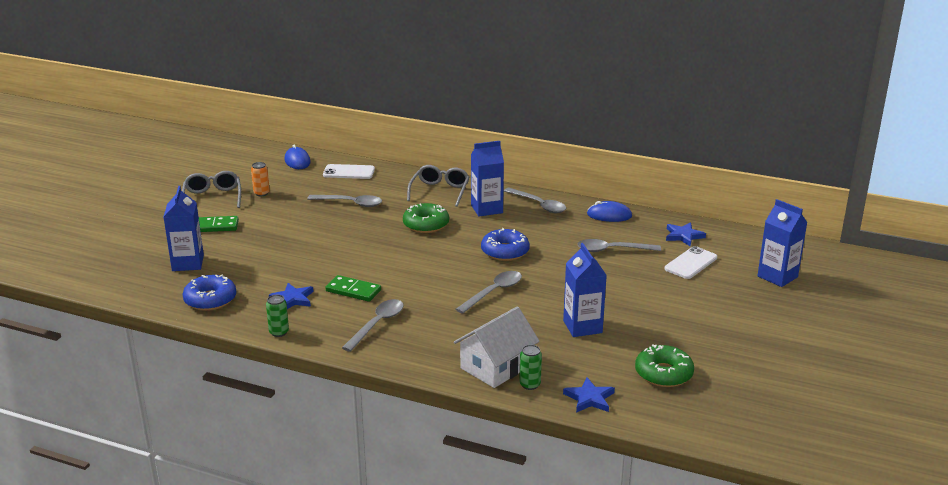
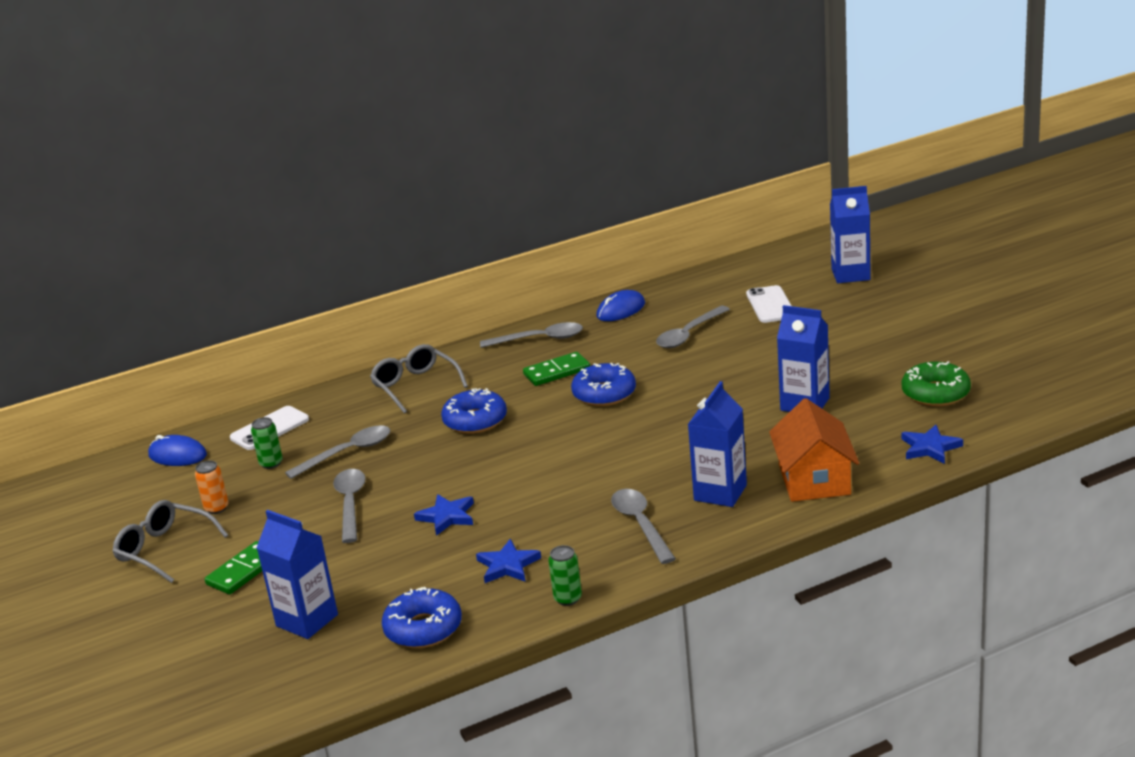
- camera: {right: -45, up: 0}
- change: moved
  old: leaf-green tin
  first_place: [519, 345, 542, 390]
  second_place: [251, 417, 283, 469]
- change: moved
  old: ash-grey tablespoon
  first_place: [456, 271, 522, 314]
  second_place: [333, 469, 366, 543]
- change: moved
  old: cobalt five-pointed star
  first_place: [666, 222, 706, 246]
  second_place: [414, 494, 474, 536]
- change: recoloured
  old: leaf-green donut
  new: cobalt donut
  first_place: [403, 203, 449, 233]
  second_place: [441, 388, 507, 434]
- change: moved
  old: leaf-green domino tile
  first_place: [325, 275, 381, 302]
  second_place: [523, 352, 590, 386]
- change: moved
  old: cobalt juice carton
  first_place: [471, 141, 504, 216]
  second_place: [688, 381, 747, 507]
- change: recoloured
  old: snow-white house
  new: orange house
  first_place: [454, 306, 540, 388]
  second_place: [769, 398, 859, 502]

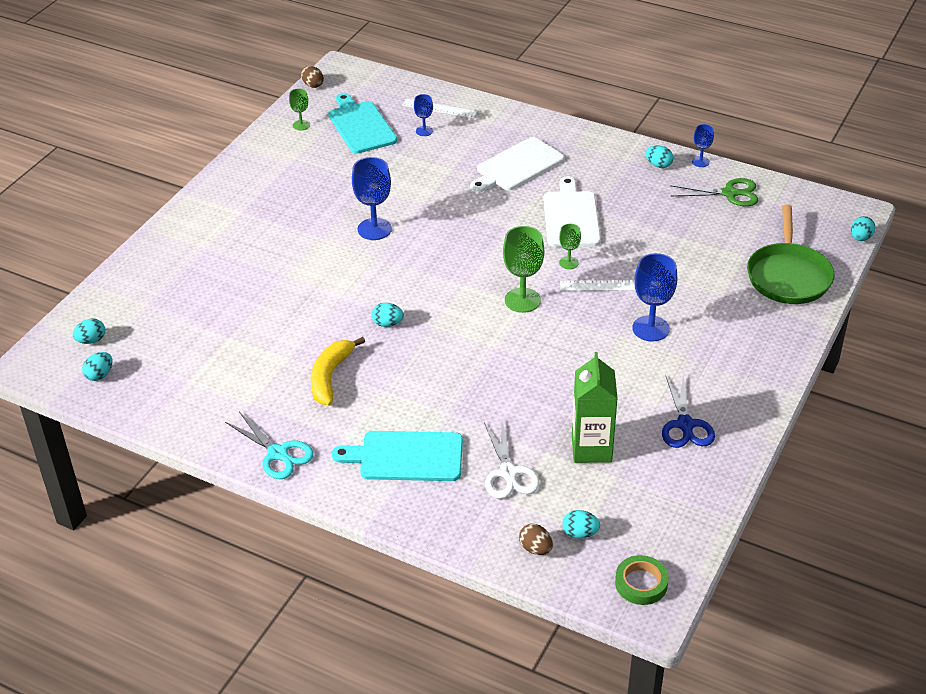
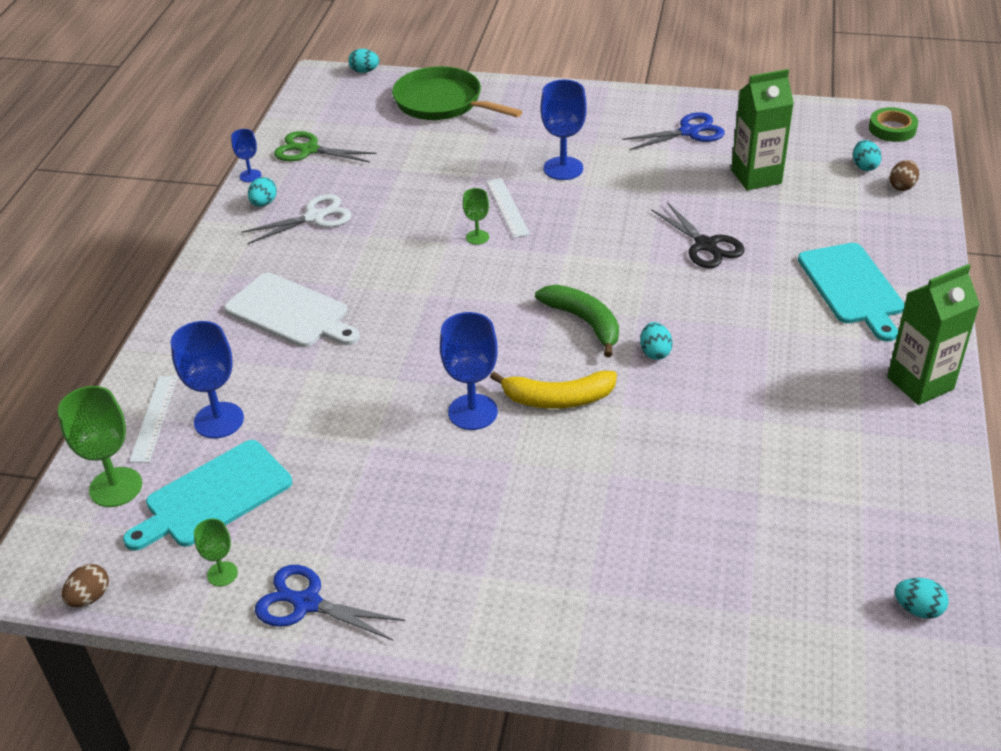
- camera: {right: -105, up: 0}
- change: moved
  old: leaf-green goblet
  first_place: [503, 226, 544, 313]
  second_place: [58, 386, 142, 507]
- change: resized
  old: cobalt goblet
  first_place: [414, 94, 433, 136]
  second_place: [171, 321, 244, 438]
  factor: 1.83
- change: moved
  old: snow-white pair of scissors
  first_place: [484, 421, 540, 499]
  second_place: [241, 194, 352, 244]
- change: added
  new: cobalt pair of scissors
  second_place: [255, 565, 405, 641]
- change: turned
  old: leaf-green pair of scissors
  first_place: [670, 178, 759, 206]
  second_place: [274, 131, 377, 163]
  degrees: -60
- change: turned
  old: leaf-green skillet
  first_place: [747, 205, 835, 304]
  second_place: [392, 66, 522, 120]
  degrees: -135
- change: moved
  old: golden toy banana
  first_place: [311, 337, 365, 406]
  second_place: [490, 371, 617, 409]
- change: added
  new: leaf-green toy banana
  second_place: [535, 285, 619, 357]
- change: added
  new: black pair of scissors
  second_place: [651, 202, 745, 268]
- change: replaced
  old: aqua pair of scissors
  new: leaf-green juice carton
  first_place: [225, 412, 314, 479]
  second_place: [887, 264, 980, 405]
- change: removed
  old: aqua egg shape
  first_place: [73, 318, 105, 344]
- change: removed
  old: snow-white bread board
  first_place: [543, 176, 601, 247]

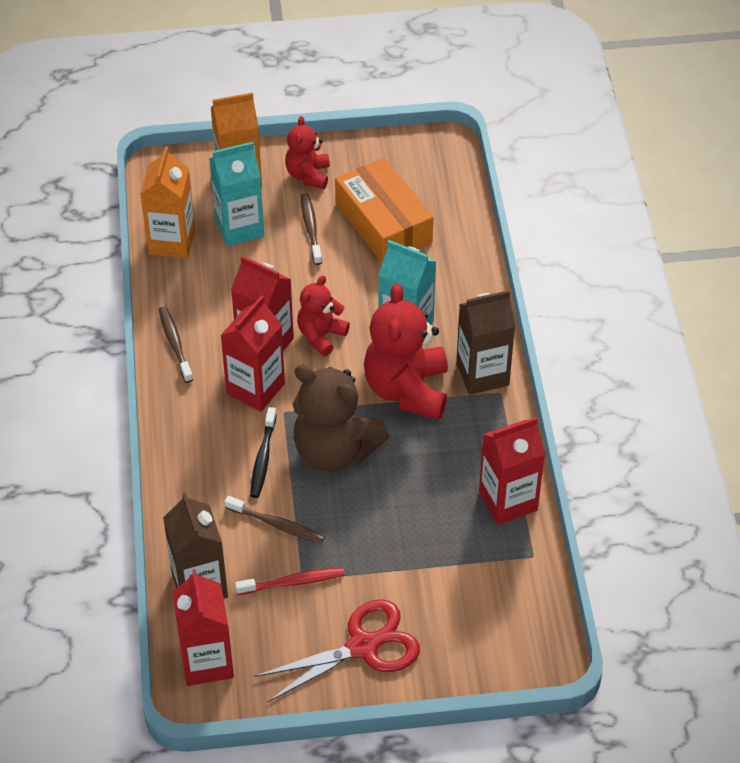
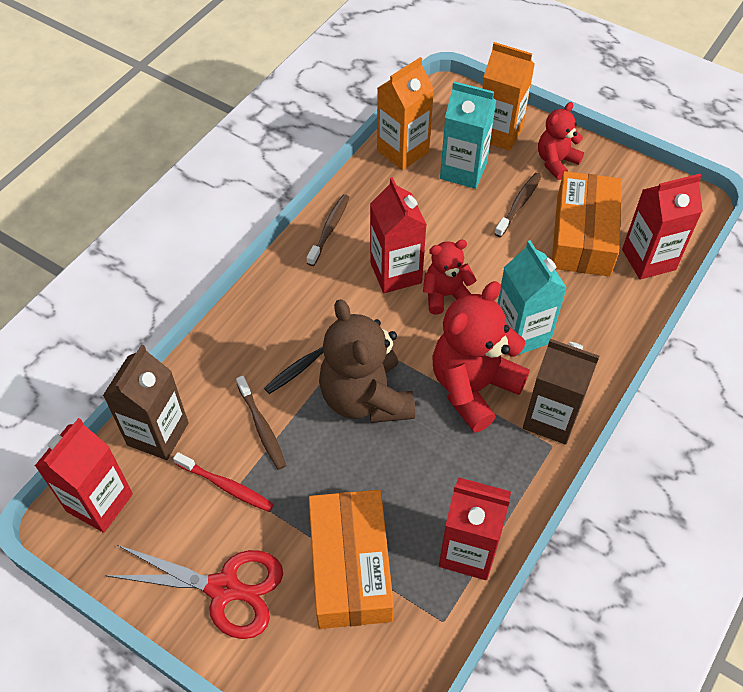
- camera: {right: 40, up: 5}
- change: added
  new: orange box
  second_place: [309, 490, 394, 629]
- change: moved
  old: red juice carton
  first_place: [220, 296, 285, 412]
  second_place: [622, 174, 703, 280]

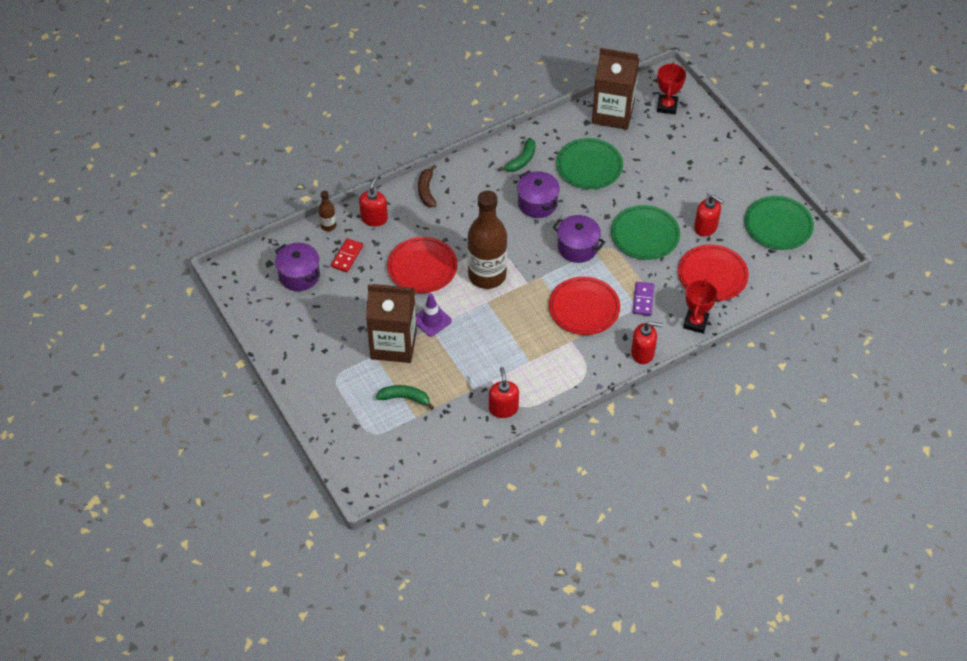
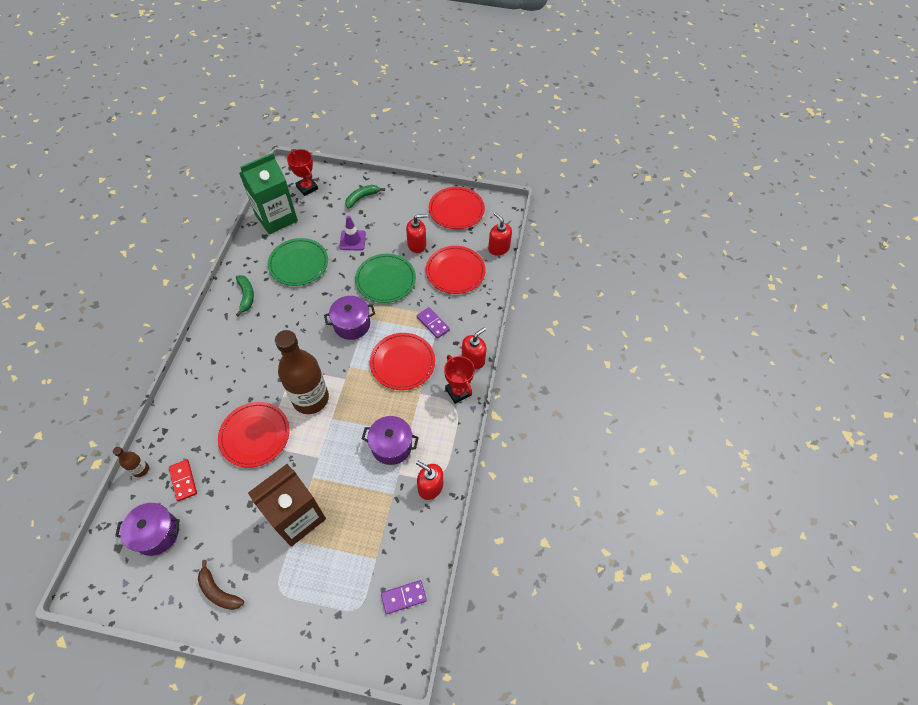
- camera: {right: -50, up: 5}
- change: moved
  old: russet toy banana
  first_place: [418, 165, 437, 207]
  second_place: [198, 560, 244, 610]
- change: recoloured
  old: russet juice carton
  new: leaf-green juice carton
  first_place: [592, 48, 639, 130]
  second_place: [239, 153, 298, 234]
- change: moved
  old: royal purple road cone
  first_place: [416, 293, 452, 337]
  second_place: [339, 216, 366, 250]
- change: moved
  old: leaf-green toy banana
  first_place: [376, 385, 434, 410]
  second_place: [345, 185, 385, 209]
- change: moved
  old: royal purple cooking pot
  first_place: [517, 171, 560, 218]
  second_place: [362, 416, 419, 465]
- change: added
  new: royal purple domino tile
  second_place: [381, 580, 427, 614]
- change: recoloured
  old: leaf-green plate
  new: red plate
  first_place: [745, 196, 814, 250]
  second_place: [429, 187, 485, 229]
- change: moved
  old: red award cup
  first_place: [683, 278, 718, 333]
  second_place: [444, 355, 475, 404]
- change: moved
  old: red pump bottle
  first_place: [359, 176, 388, 226]
  second_place: [488, 212, 512, 256]

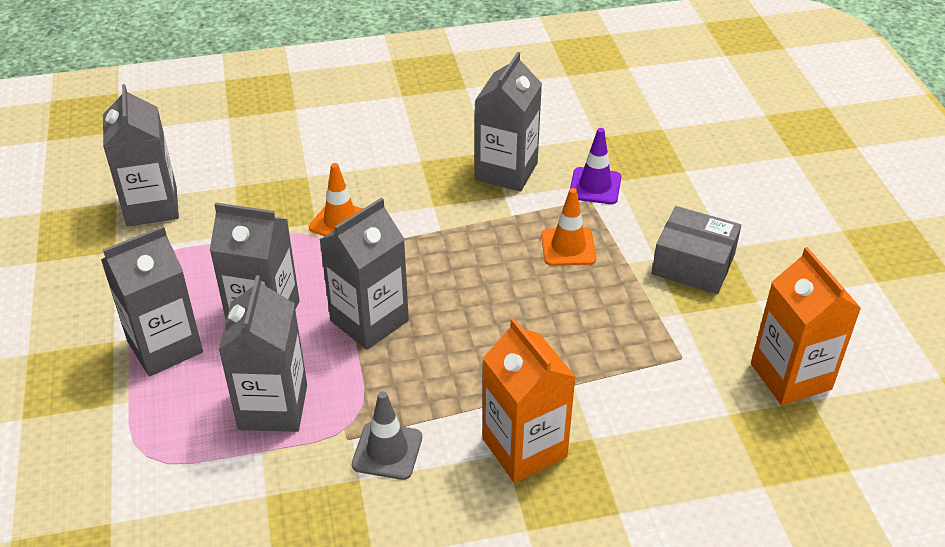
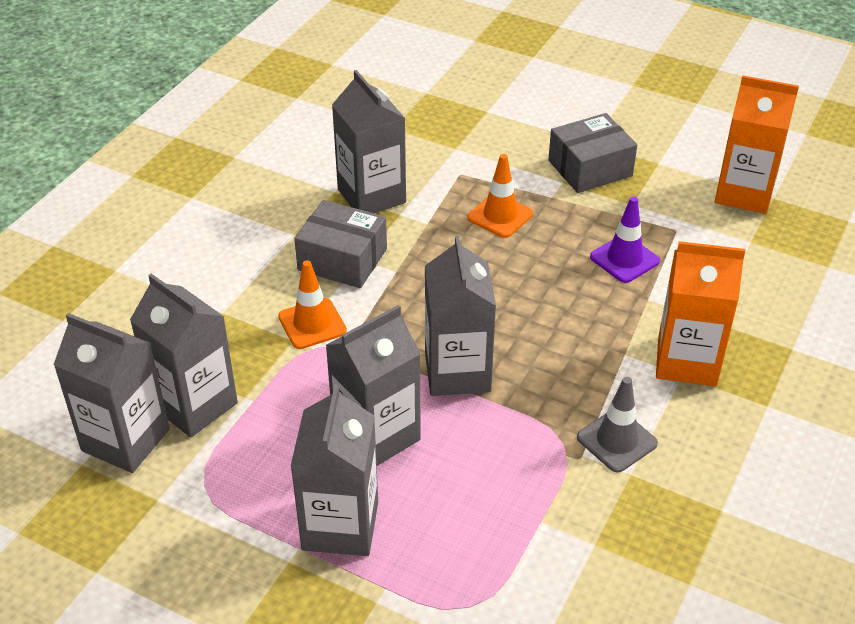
- camera: {right: -50, up: 0}
- change: moved
  old: ash-grey juice carton
  first_place: [218, 276, 307, 432]
  second_place: [130, 274, 238, 438]
- change: added
  new: ash-grey box
  second_place: [294, 200, 387, 288]
- change: moved
  old: royal purple road cone
  first_place: [570, 128, 621, 204]
  second_place: [590, 196, 660, 283]

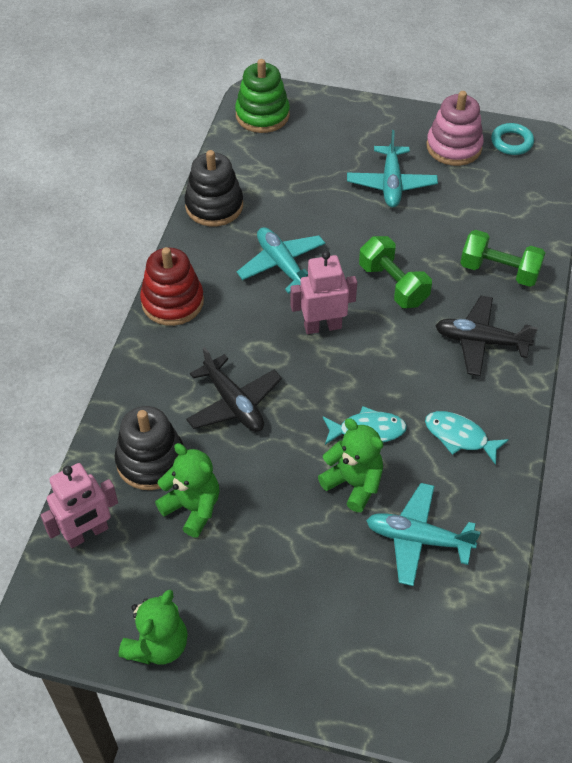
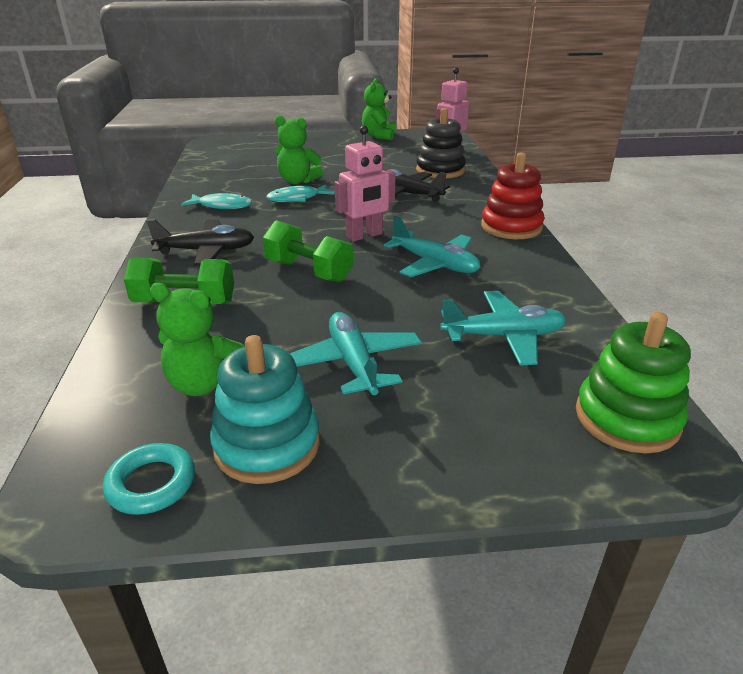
- camera: {right: 160, up: -20}
- change: moved
  old: leaf-green teddy
  first_place: [155, 443, 220, 537]
  second_place: [150, 283, 245, 396]
- change: recoloured
  old: rosy stacking rings
  new: aqua stacking rings
  first_place: [426, 91, 484, 166]
  second_place: [210, 335, 320, 484]
- change: moved
  old: aqua plane
  first_place: [366, 483, 481, 586]
  second_place: [440, 291, 566, 366]
- change: removed
  old: black stacking rings
  first_place: [184, 150, 243, 226]

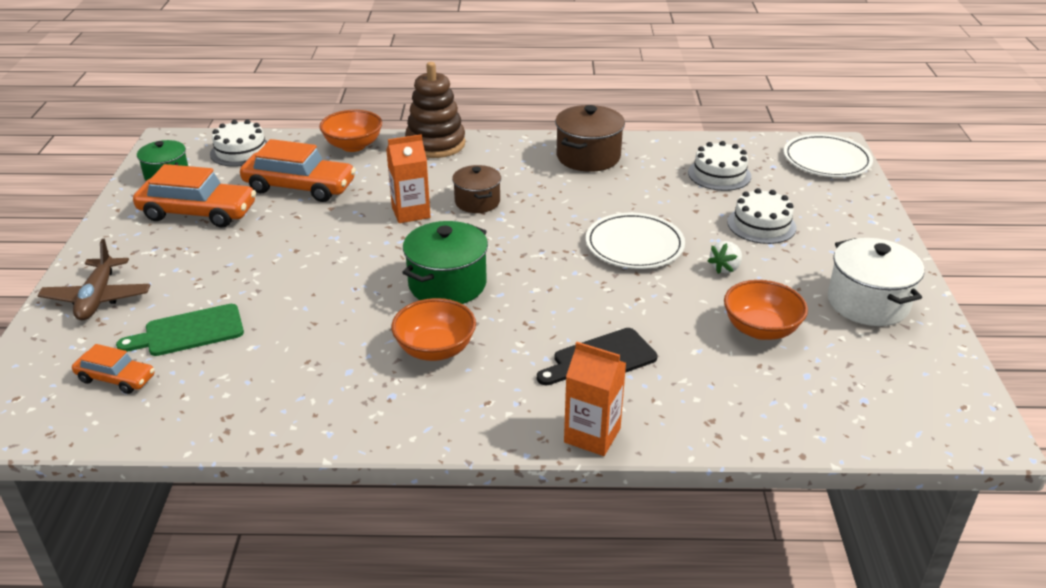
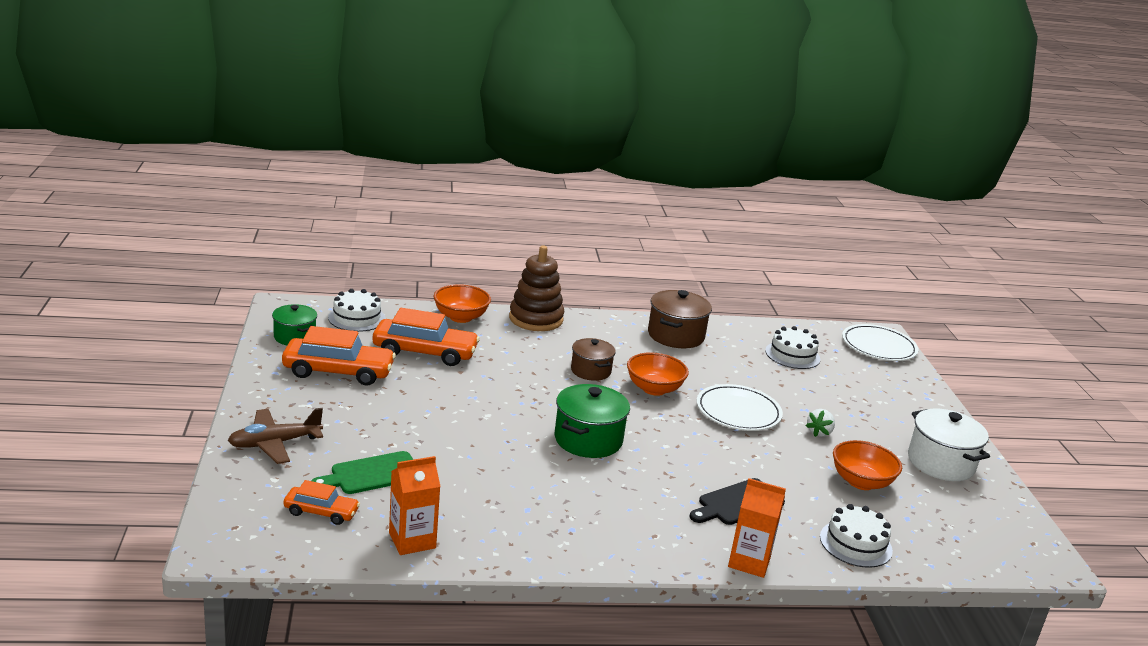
- camera: {right: -10, up: -10}
- change: turned
  old: russet plane
  first_place: [37, 239, 150, 321]
  second_place: [228, 408, 323, 464]
  degrees: 75
- change: moved
  old: orange juice carton
  first_place: [386, 134, 431, 223]
  second_place: [389, 456, 441, 555]
- change: moved
  old: orange deep dish
  first_place: [391, 298, 476, 361]
  second_place: [627, 352, 689, 396]
- change: moved
  old: snow-white layer cake
  first_place: [727, 188, 796, 244]
  second_place: [820, 504, 893, 568]

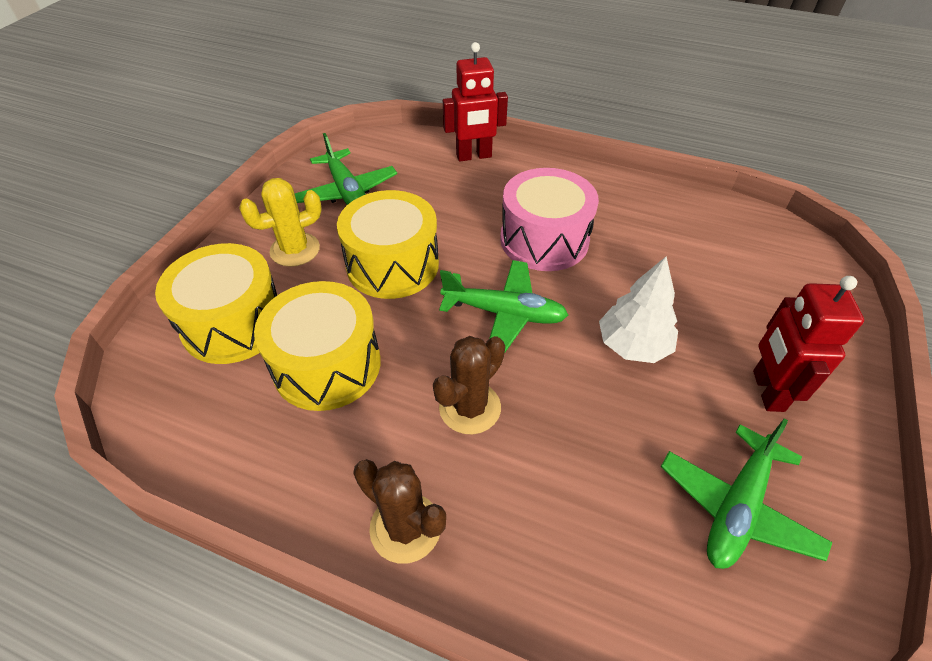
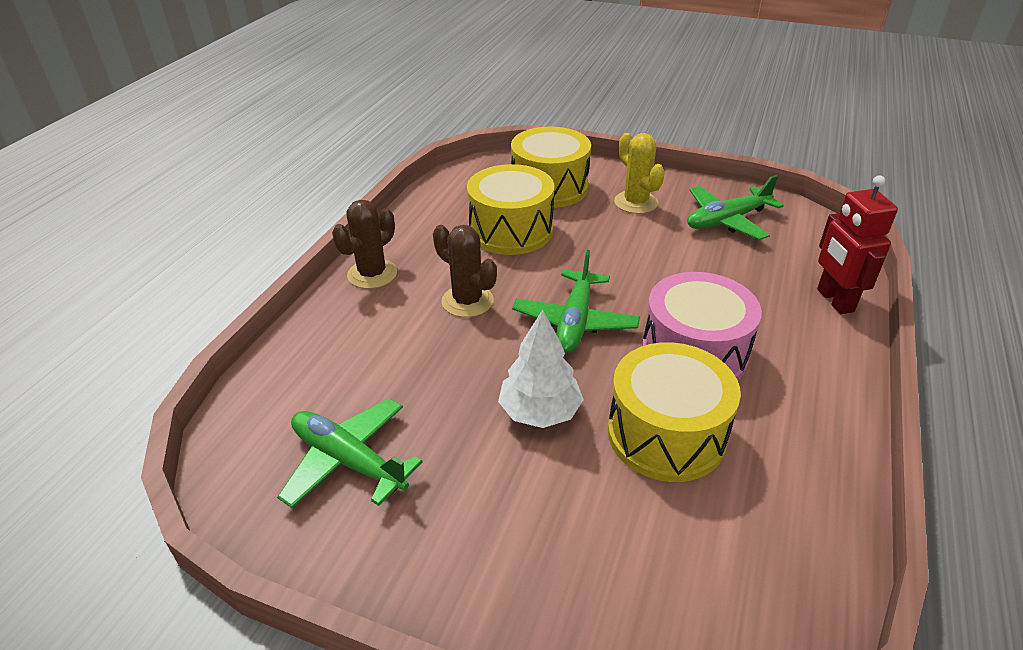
- camera: {right: 90, up: -10}
- change: moved
  old: golden toy drum
  first_place: [337, 190, 439, 299]
  second_place: [608, 342, 741, 482]
- change: removed
  old: red robot figure
  first_place: [753, 276, 864, 412]

